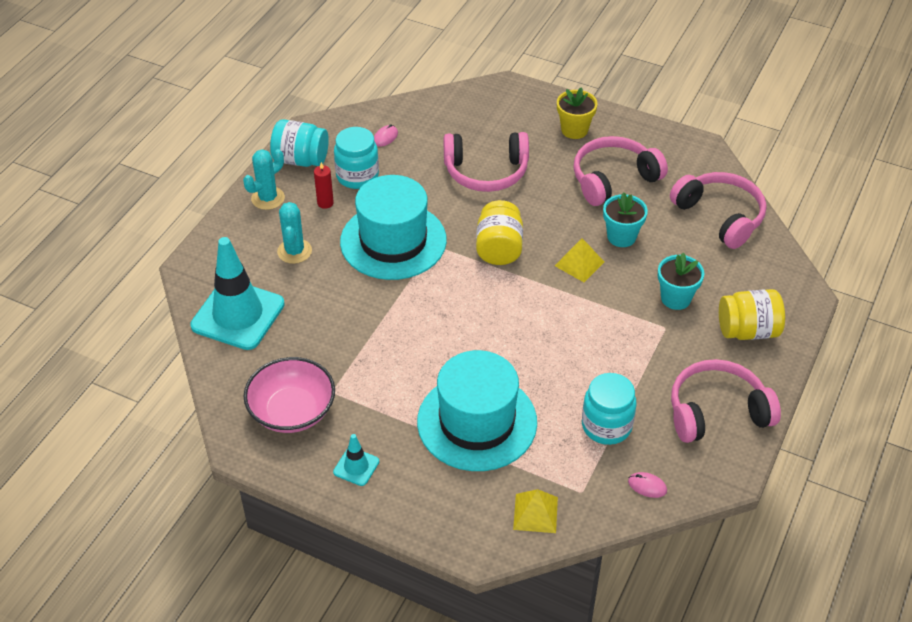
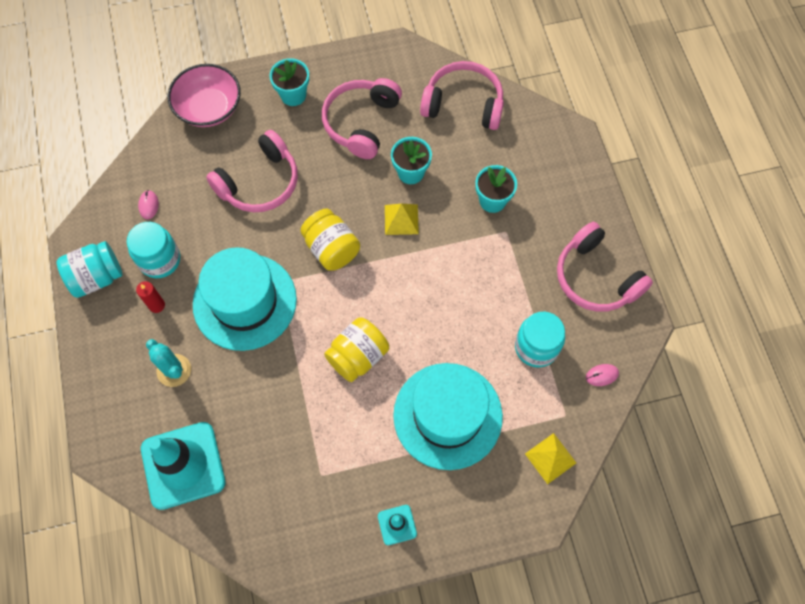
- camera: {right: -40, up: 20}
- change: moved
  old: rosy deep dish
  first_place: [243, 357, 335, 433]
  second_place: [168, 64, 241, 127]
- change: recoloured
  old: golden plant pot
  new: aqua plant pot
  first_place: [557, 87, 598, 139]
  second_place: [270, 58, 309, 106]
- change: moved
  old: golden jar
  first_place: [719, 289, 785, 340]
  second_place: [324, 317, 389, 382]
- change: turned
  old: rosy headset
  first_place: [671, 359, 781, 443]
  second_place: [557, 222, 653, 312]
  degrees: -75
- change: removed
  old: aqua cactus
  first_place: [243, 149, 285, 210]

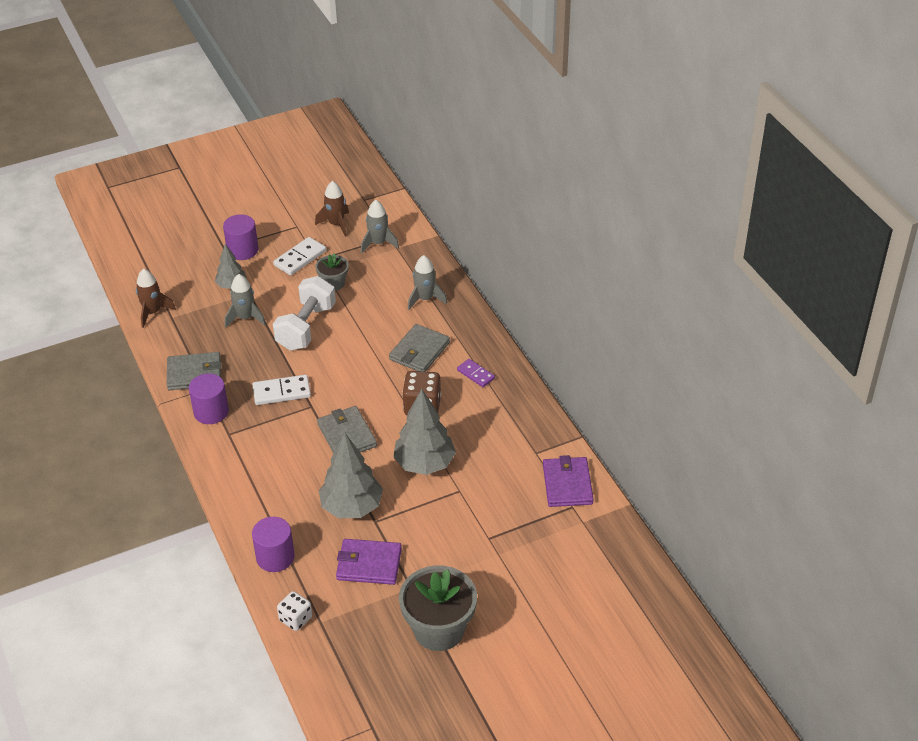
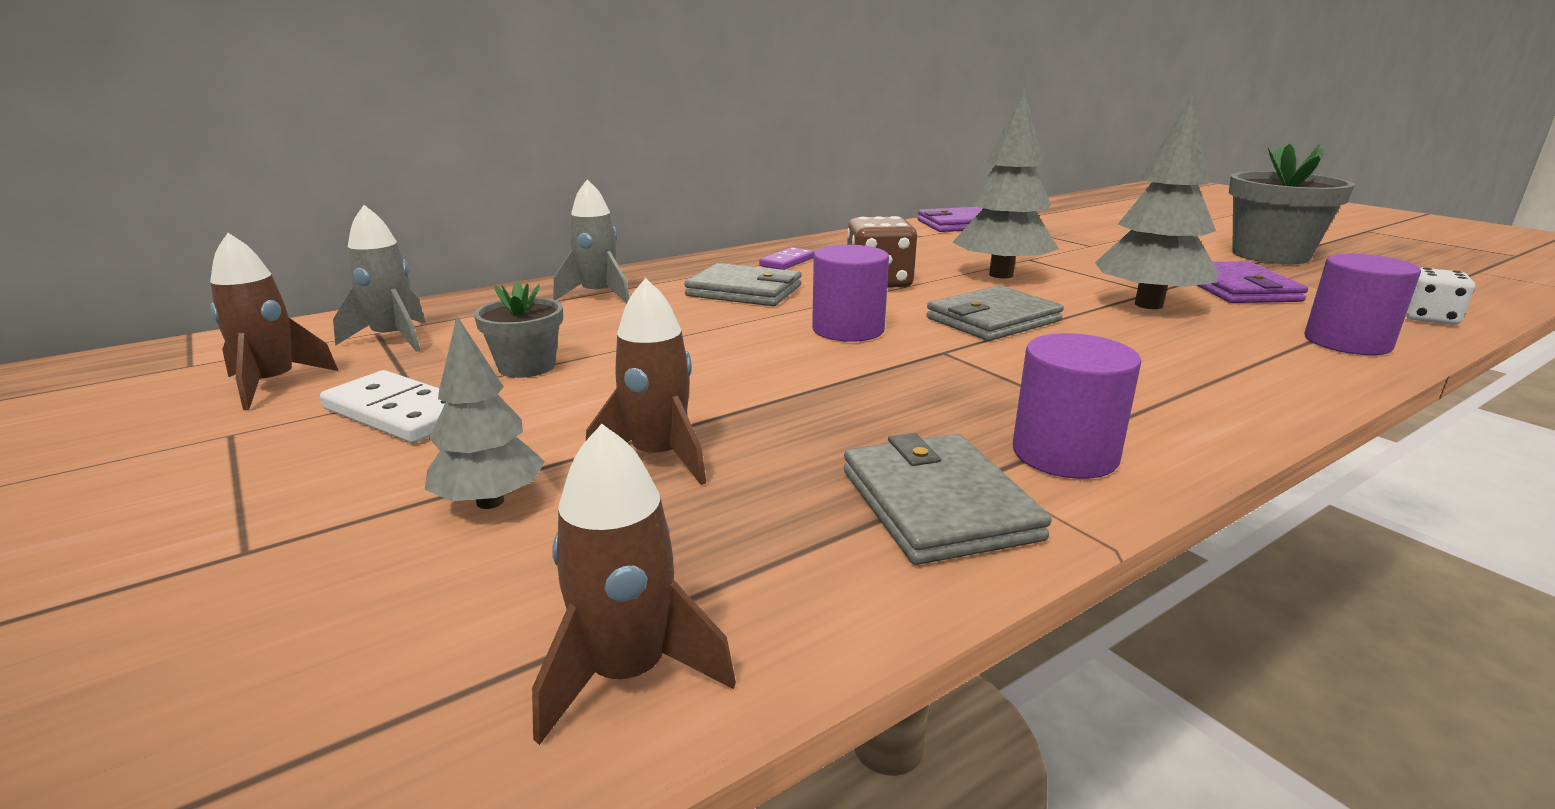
- camera: {right: -100, up: -20}
- change: recoloured
  old: ash-grey spaceship
  new: russet spaceship
  first_place: [225, 274, 266, 328]
  second_place: [586, 278, 706, 485]
- change: moved
  old: royal purple solid cylinder
  first_place: [223, 214, 258, 260]
  second_place: [812, 245, 889, 342]
- change: removed
  old: snow-white domino tile
  first_place: [252, 375, 311, 405]
- change: removed
  old: snow-white hand weight
  first_place: [273, 276, 336, 351]

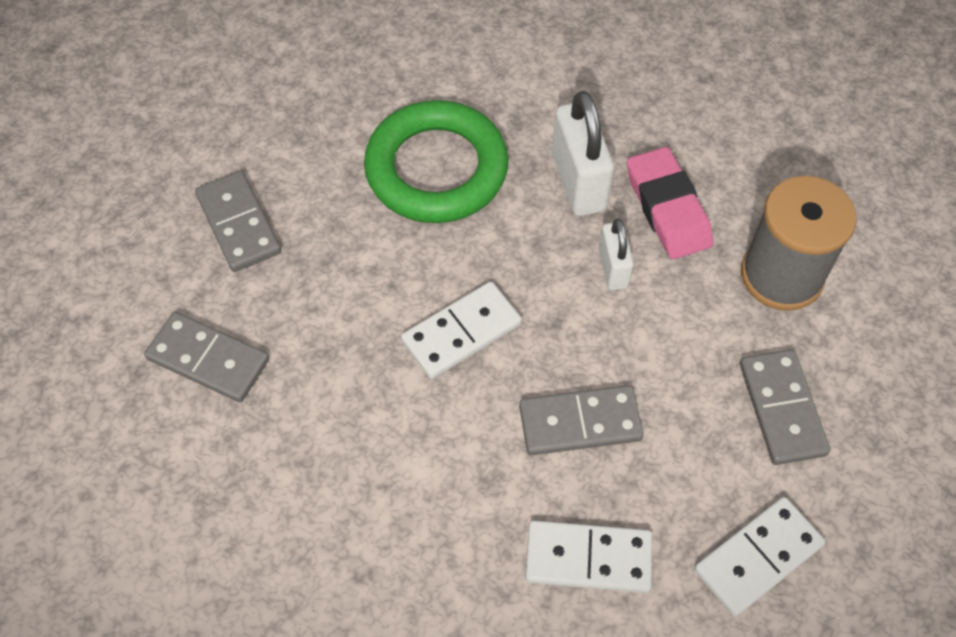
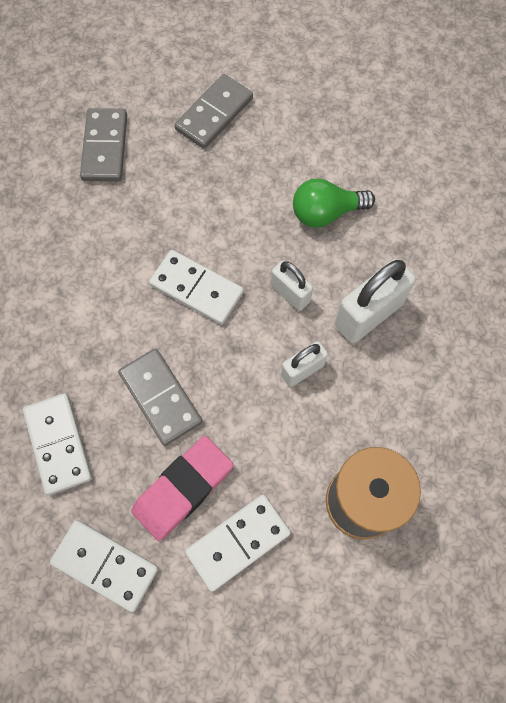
- camera: {right: 65, up: 10}
- change: moved
  old: rosy eraser
  first_place: [627, 147, 713, 259]
  second_place: [131, 436, 233, 541]
- change: recoloured
  old: ash-grey domino tile
  new: snow-white domino tile
  first_place: [740, 349, 830, 465]
  second_place: [185, 494, 291, 592]
- change: added
  new: snow-white small lock
  second_place: [271, 261, 313, 311]
- change: replaced
  old: leaf-green torus
  new: leaf-green lightbulb
  first_place: [364, 100, 509, 223]
  second_place: [293, 178, 375, 228]

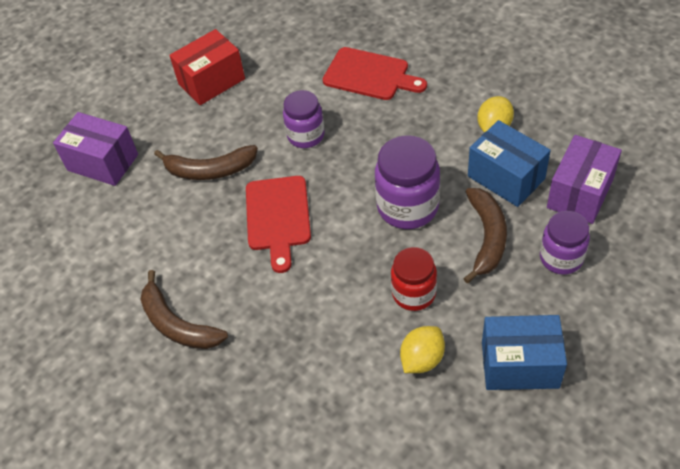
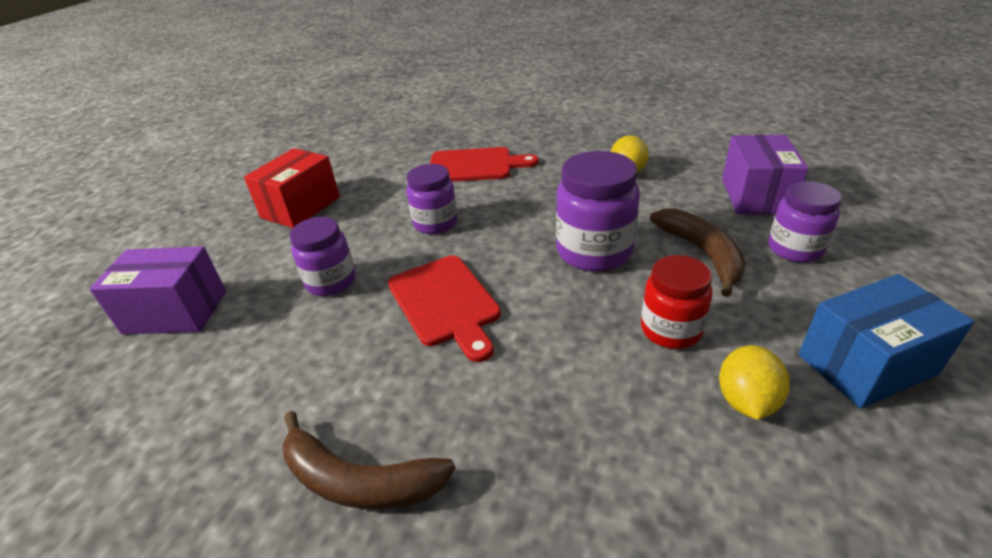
- camera: {right: -25, up: -15}
- change: replaced
  old: russet toy banana
  new: royal purple jar
  first_place: [154, 145, 258, 180]
  second_place: [290, 217, 356, 296]
- change: removed
  old: cobalt box
  first_place: [468, 120, 551, 207]

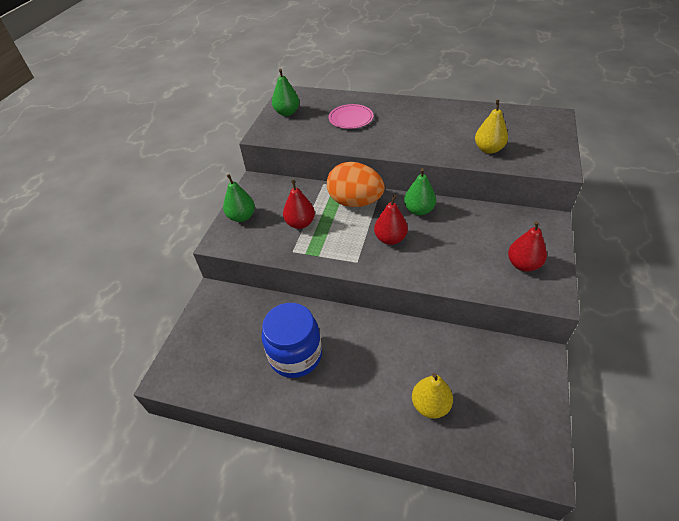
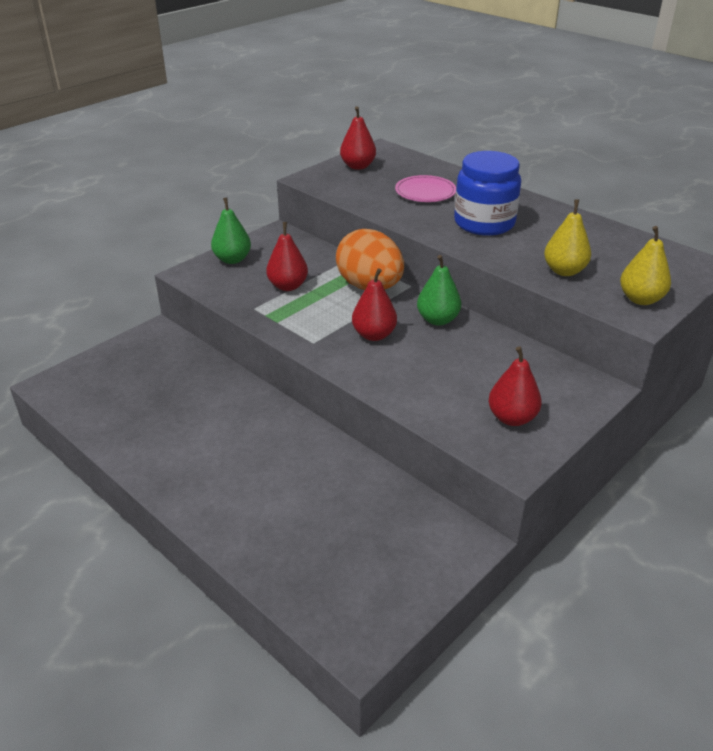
- camera: {right: 25, up: -10}
- change: recoloured
  old: leaf-green toy pear
  new: red toy pear
  first_place: [272, 69, 299, 116]
  second_place: [340, 106, 376, 170]
- change: moved
  old: cobalt jar
  first_place: [262, 303, 322, 378]
  second_place: [454, 151, 521, 236]
- change: moved
  old: golden toy pear
  first_place: [412, 373, 453, 419]
  second_place: [620, 226, 671, 305]

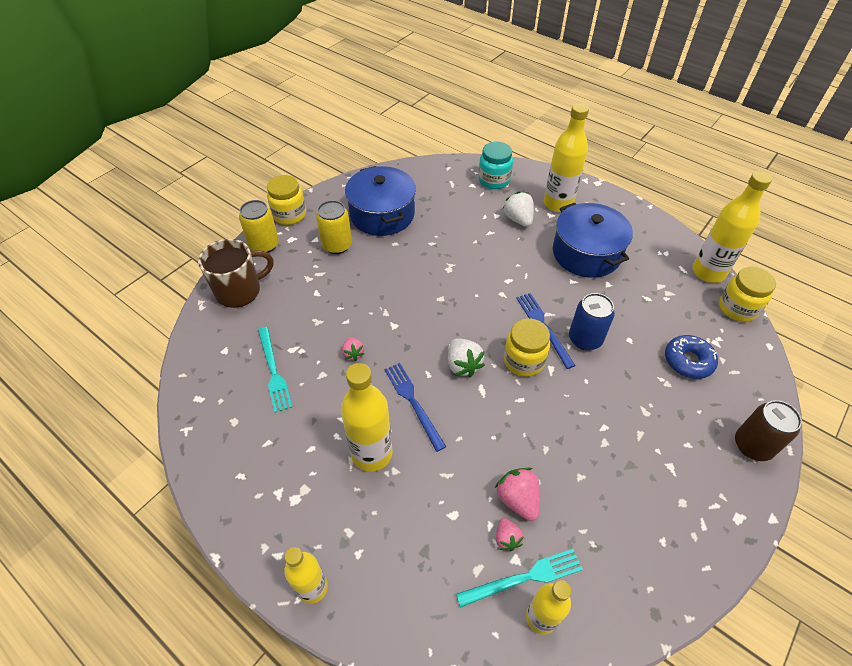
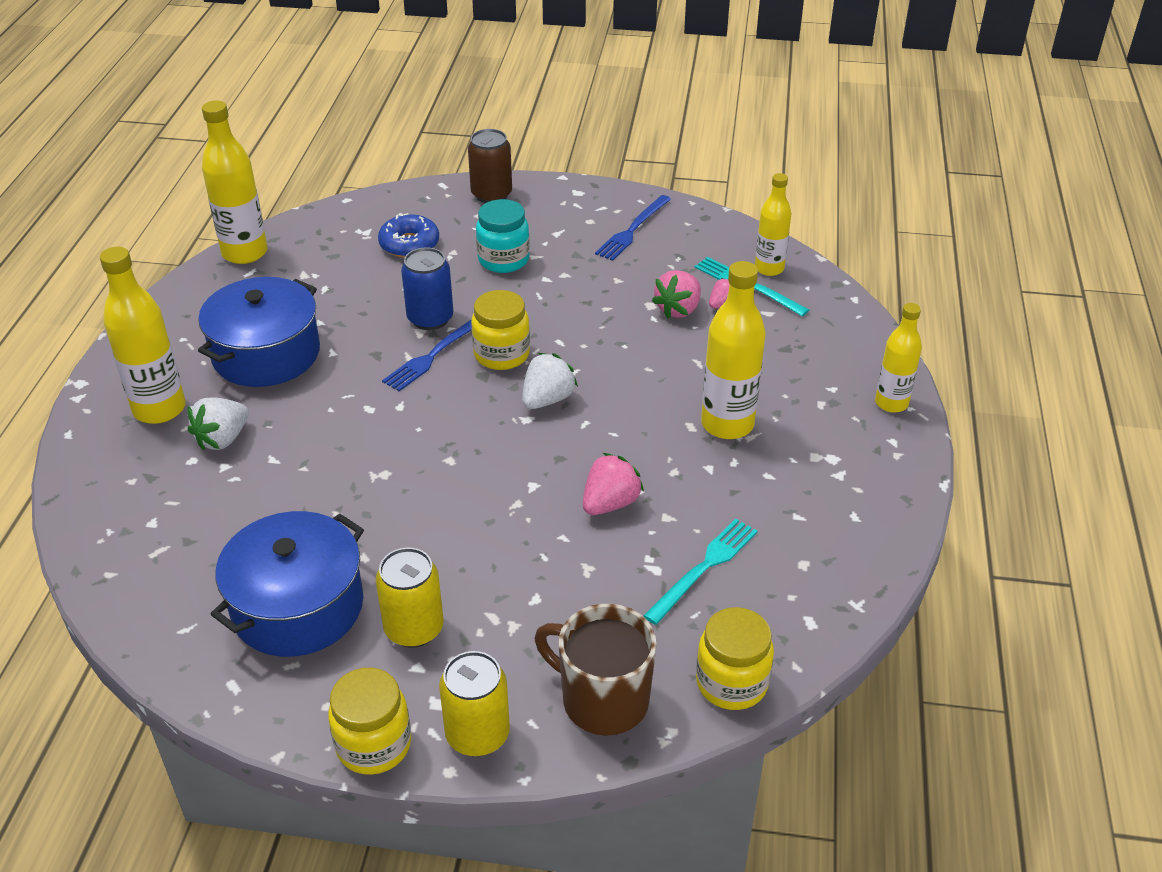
- camera: {right: -120, up: -10}
- change: moved
  old: aqua jar
  first_place: [478, 142, 513, 189]
  second_place: [476, 199, 530, 273]
- change: resized
  old: rosy strawberry
  first_place: [342, 337, 364, 361]
  second_place: [583, 453, 644, 515]
  factor: 1.62
- change: moved
  old: cobalt fork
  first_place: [385, 363, 446, 452]
  second_place: [595, 195, 671, 261]
- change: moved
  old: golden jar
  first_place: [719, 267, 776, 322]
  second_place: [696, 607, 774, 710]

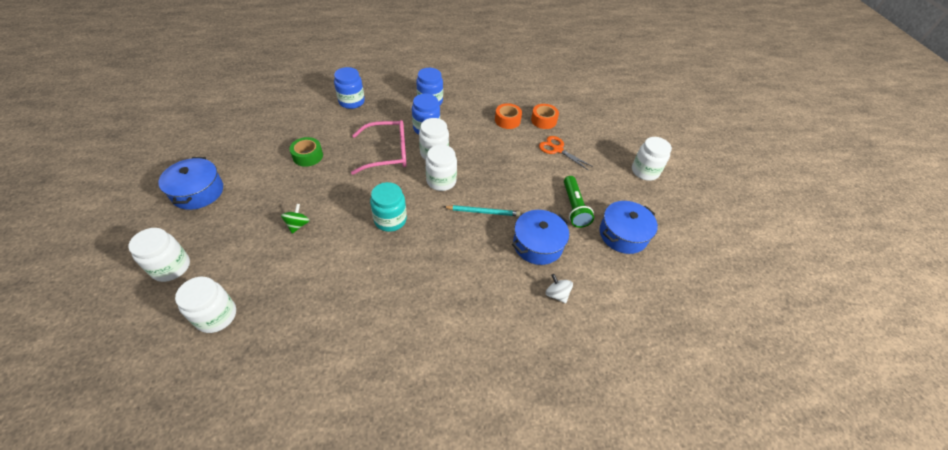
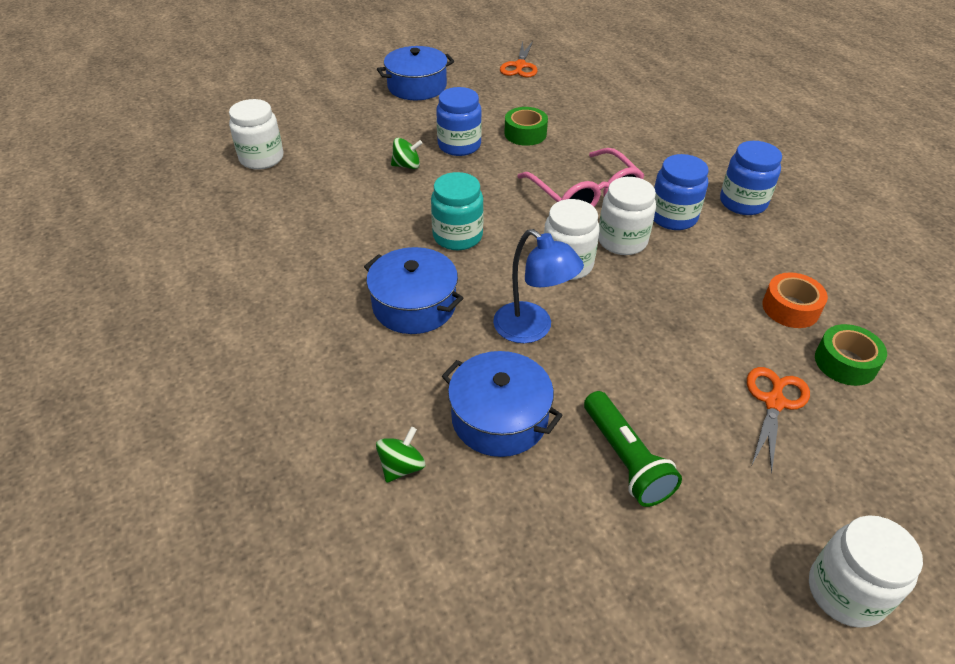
- camera: {right: 75, up: -5}
- change: moved
  old: cobalt cooking pot
  first_place: [600, 201, 658, 254]
  second_place: [364, 247, 463, 334]
- change: recoloured
  old: snow-white spinning top
  new: leaf-green spinning top
  first_place: [546, 274, 573, 303]
  second_place: [376, 427, 425, 483]
- change: moved
  old: cobalt jar
  first_place: [334, 67, 365, 109]
  second_place: [436, 87, 482, 156]
- change: replaced
  old: aqua lead pencil
  new: cobalt desk lamp
  first_place: [444, 205, 520, 216]
  second_place: [493, 229, 584, 343]
- change: added
  new: orange pair of scissors
  second_place: [500, 41, 537, 78]
- change: turned
  old: leaf-green torch
  first_place: [564, 176, 594, 228]
  second_place: [584, 391, 682, 507]
  degrees: -90
- change: recoloured
  old: orange sticky tape
  new: leaf-green sticky tape
  first_place: [531, 104, 559, 129]
  second_place: [815, 324, 887, 386]
- change: removed
  old: snow-white jar
  first_place: [128, 228, 190, 282]

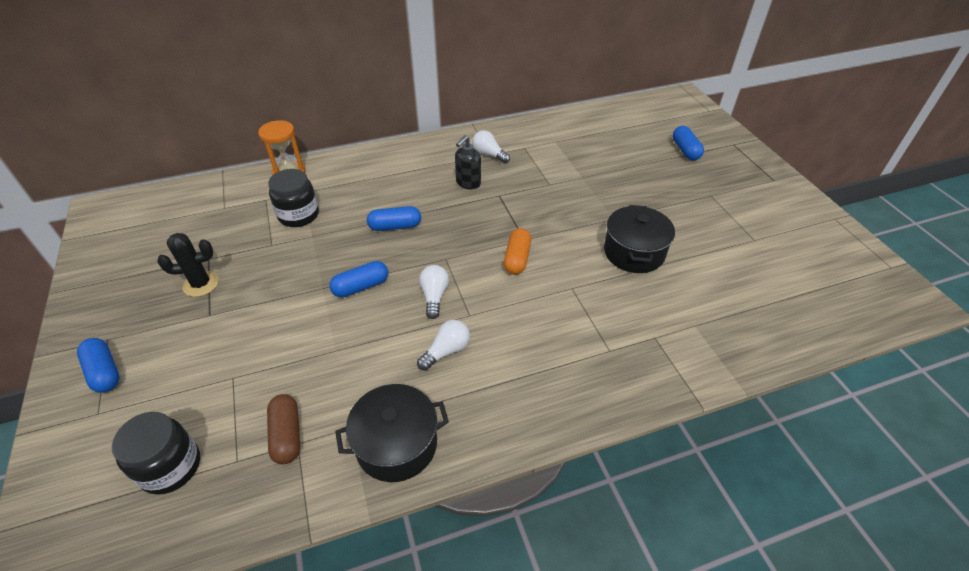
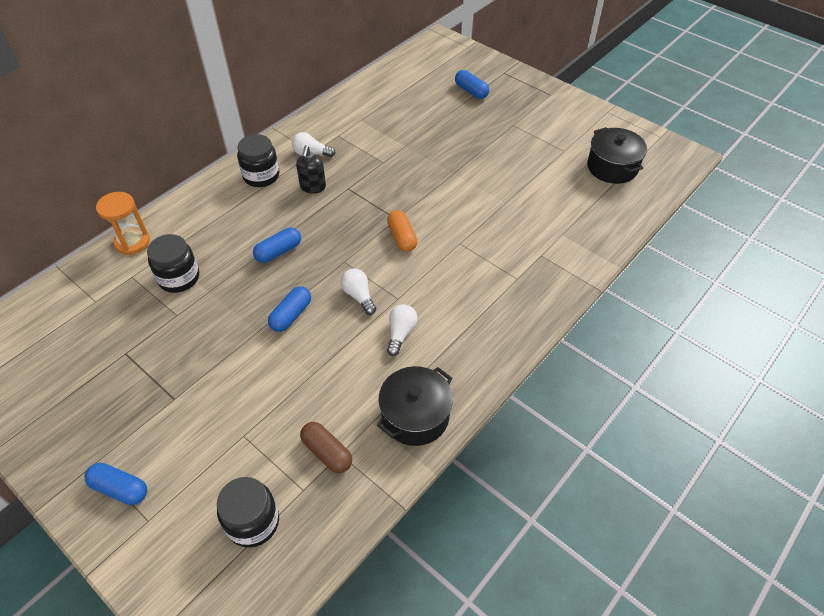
- camera: {right: -30, up: 5}
- change: added
  new: black jar
  second_place: [237, 134, 279, 187]
- change: moved
  old: black cooking pot
  first_place: [604, 205, 675, 273]
  second_place: [587, 127, 647, 184]
- change: removed
  old: black cactus
  first_place: [157, 233, 219, 297]

